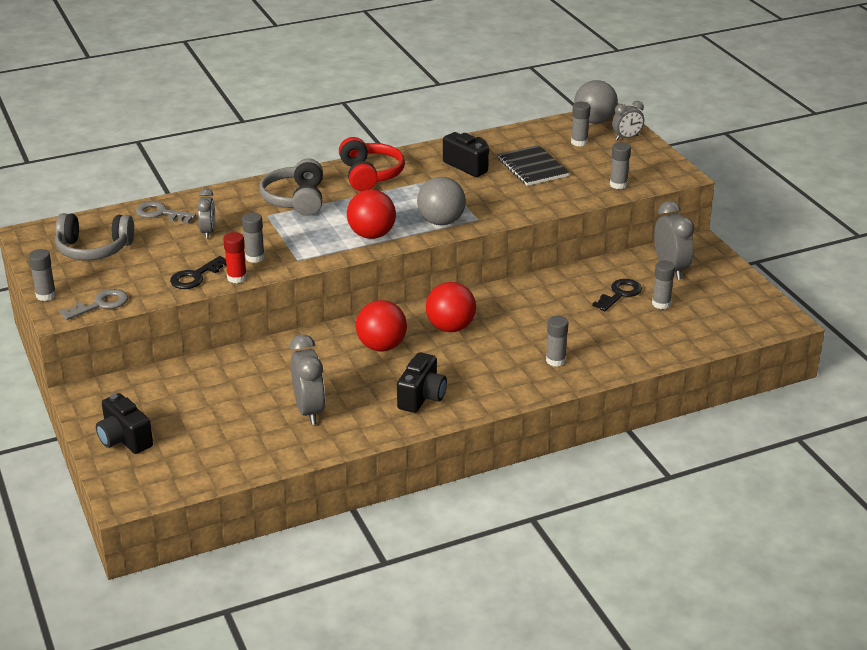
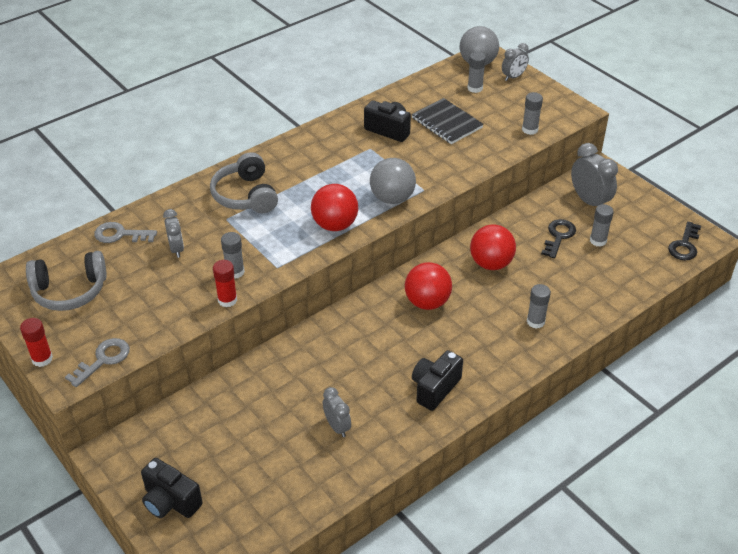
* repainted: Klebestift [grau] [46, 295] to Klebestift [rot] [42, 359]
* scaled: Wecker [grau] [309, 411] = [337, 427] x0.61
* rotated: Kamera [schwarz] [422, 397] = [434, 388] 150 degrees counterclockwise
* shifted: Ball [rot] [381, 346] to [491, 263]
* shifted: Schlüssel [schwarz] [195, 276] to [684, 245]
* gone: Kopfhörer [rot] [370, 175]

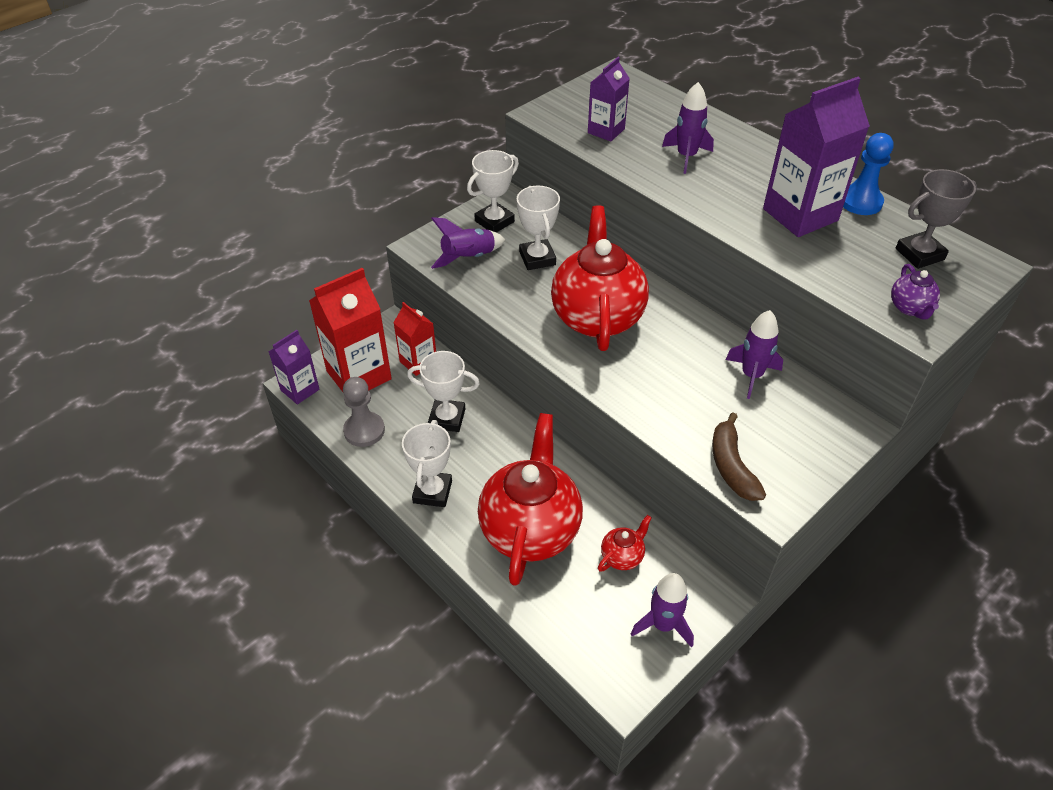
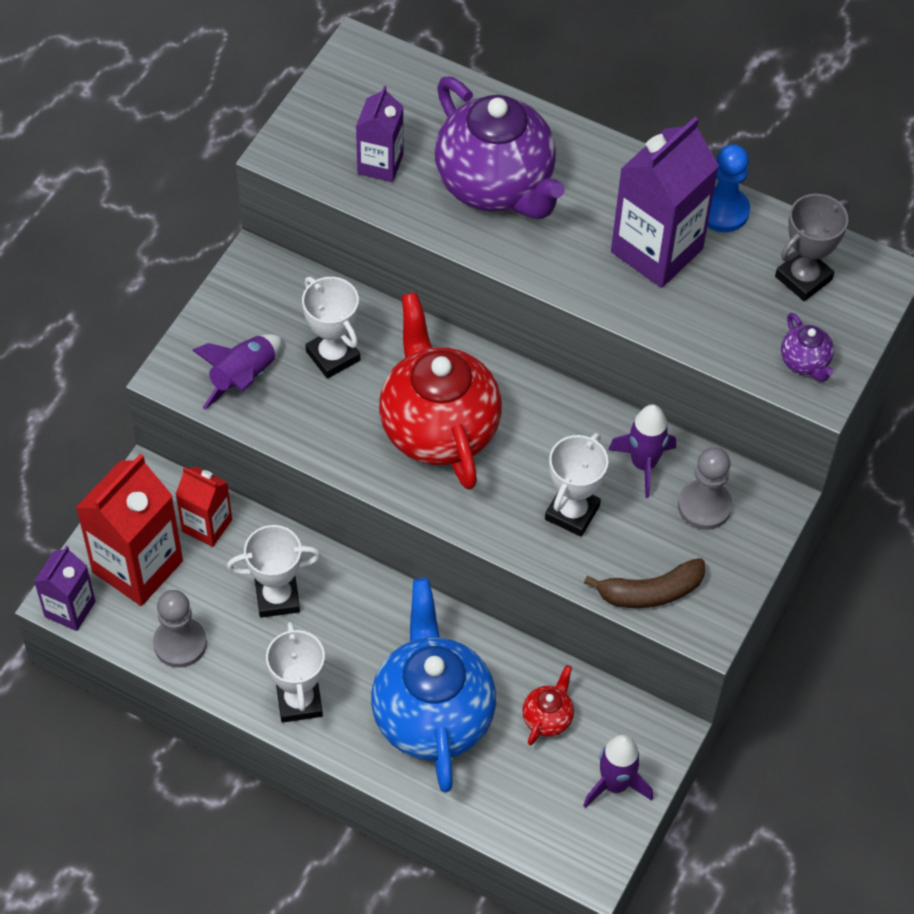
* repainted: Teekanne [rot] [530, 529] to Teekanne [blau] [432, 715]
* swapped: Rakete [lila] [686, 156] to Teekanne [lila] [496, 185]
* shifted: Pokal [weiß] [494, 221] to [572, 512]
* rotated: Banane [braun] [731, 466] = [650, 592] 75 degrees counterclockwise
* new: Bauer [grau] [704, 506]

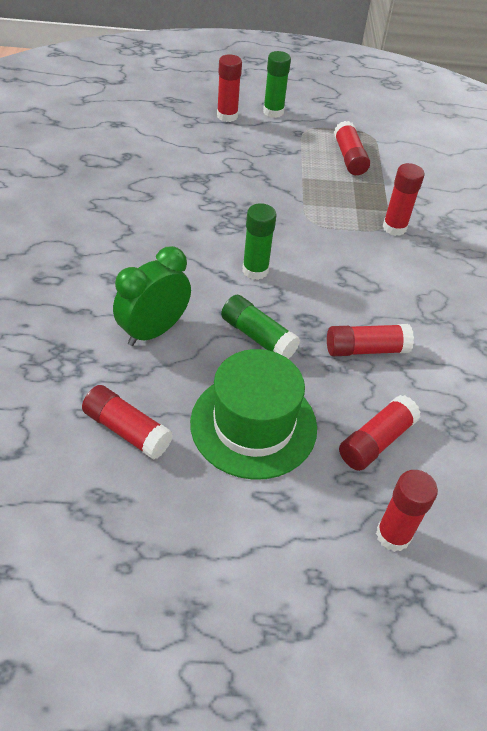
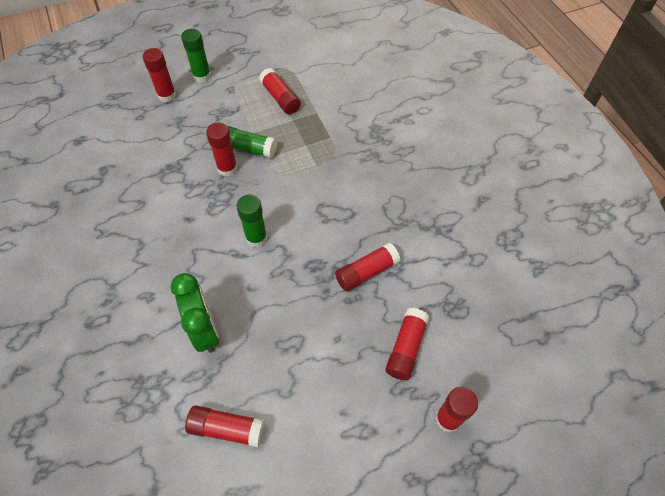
* rotated: Wecker [grün] [153, 331] = [205, 330] 135 degrees clockwise
* shifted: Klebestift [rot] [394, 227] to [227, 168]
* shifted: Klebestift [grün] [258, 337] to [248, 148]
* gone: Hut [grün] [253, 425]

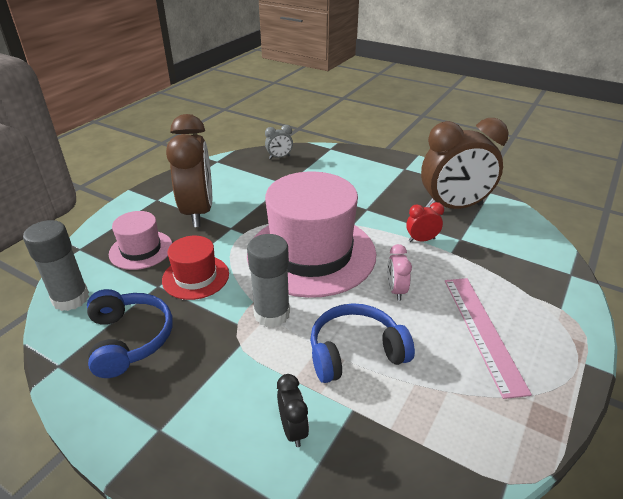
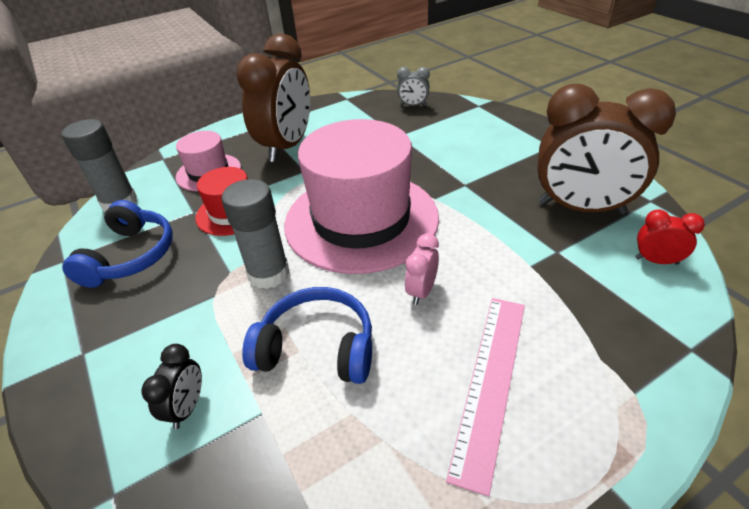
* shifted: Wecker [rot] [421, 240] to [656, 261]

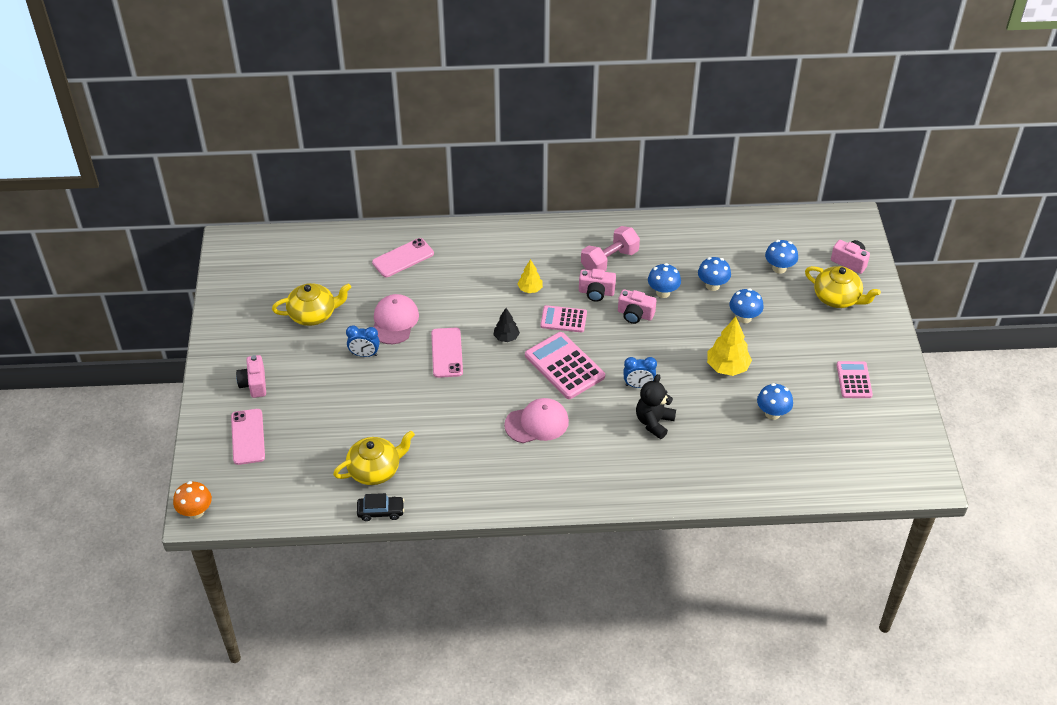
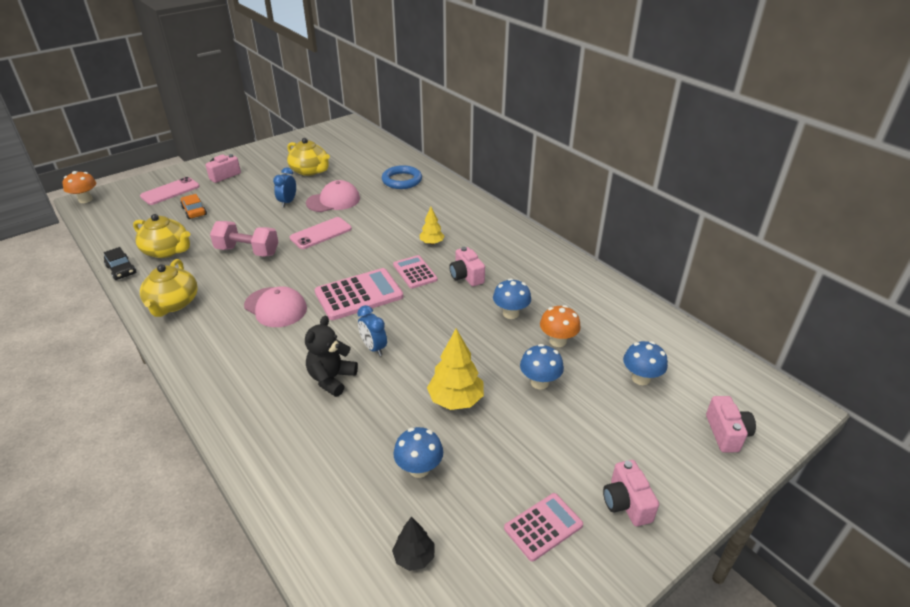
* shifted: Teekanne [gelb] [837, 298] to [173, 304]
* new: Auto [orange] [194, 211]
* shifted: Hantel [rosa] [609, 261] to [247, 251]
* rotated: Wecker [blau] [364, 354] = [288, 202] 45 degrees clockwise
* rotated: Teddybär [schwarz] [654, 422] = [331, 379] 60 degrees counterclockwise
* rotated: Taschenrechner [rosa] [564, 366] = [359, 295] 45 degrees clockwise
* swapped: Handy [rosa] [403, 258] to Ring [blau] [402, 180]
* shifted: Baum [schwarz] [506, 337] to [414, 557]
* repainted: Pilz [blau] [712, 285] to Pilz [orange] [557, 341]
* shifted: Kamera [rosa] [635, 314] to [626, 503]

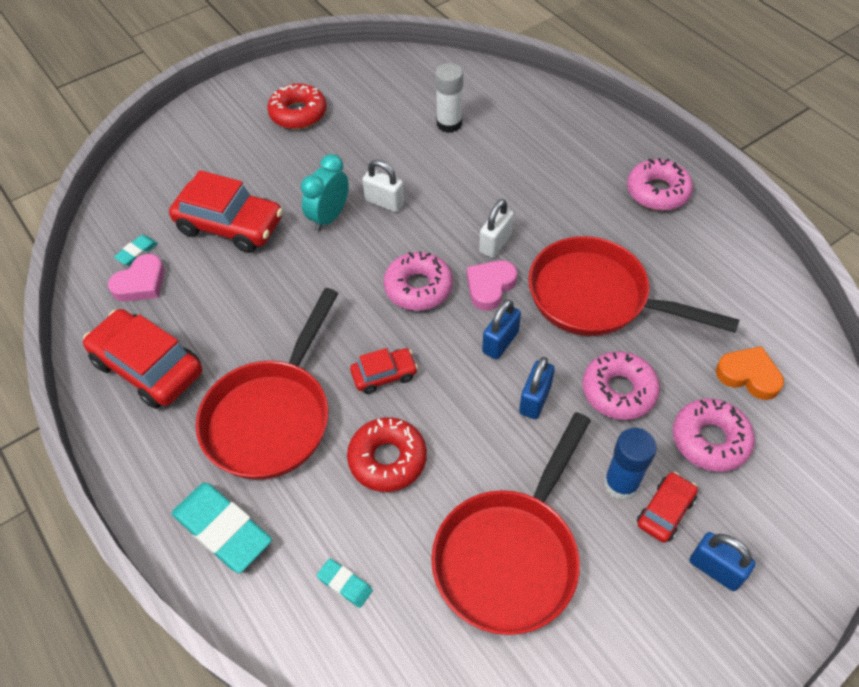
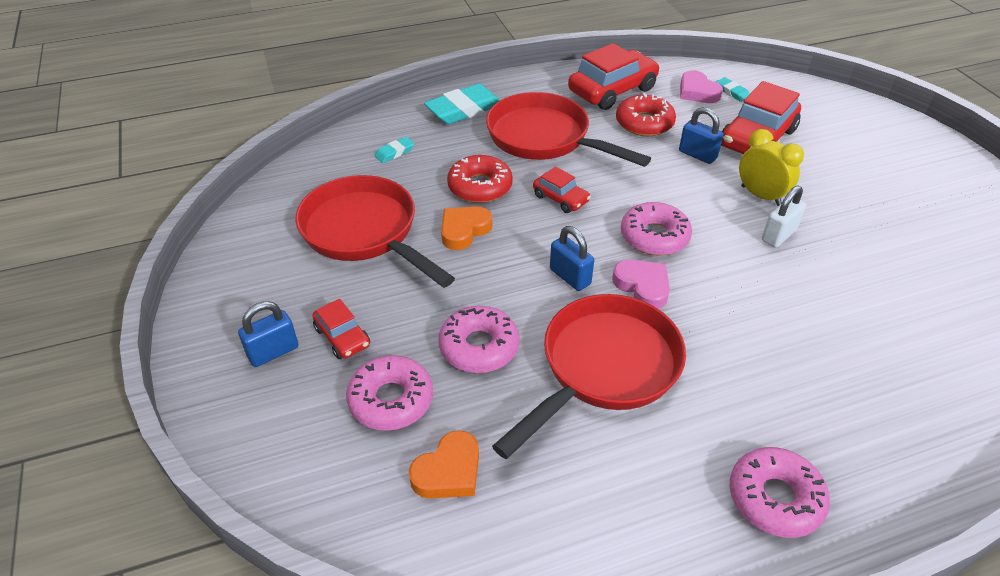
* new: Herz [orange] [464, 230]
* rotated: Auto [rot] [384, 375] = [560, 198] 45 degrees counterclockwise
* shifted: Donut [rot] [298, 113] to [644, 123]
* shifted: Vorhängeschloss [blau] [535, 399] to [697, 155]
* repainted: Wecker [türkis] [329, 217] to Wecker [gelb] [760, 196]
* gone: Klebestift [weiß] [449, 124]
* gone: Vorhängeschloss [weiß] [495, 243]
* gone: Klebestift [blau] [621, 483]

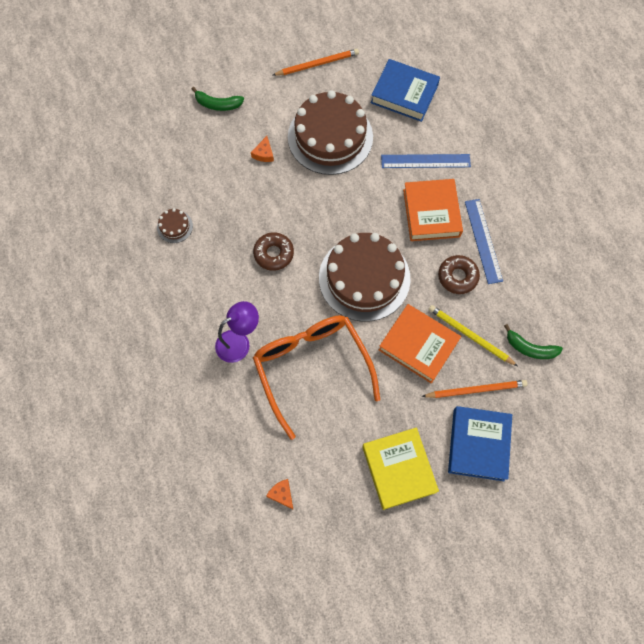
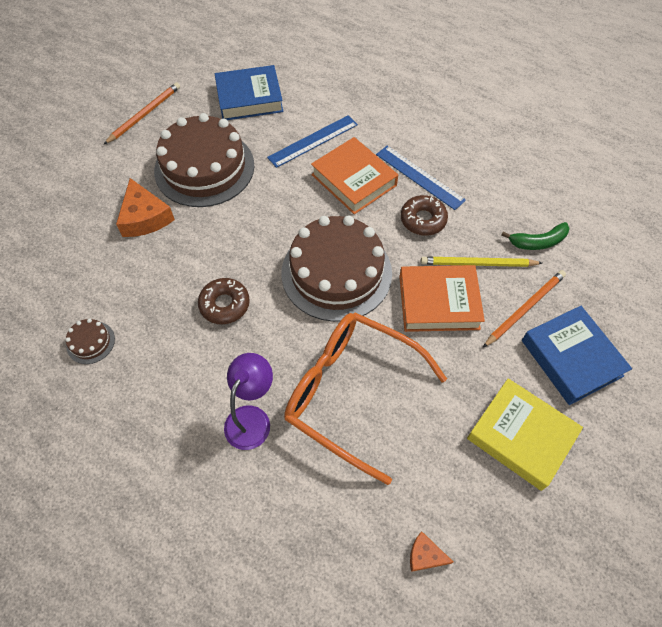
* scaled: Käse [orange] [264, 153] = [145, 217] x1.89
* gone: Banane [grün] [218, 104]

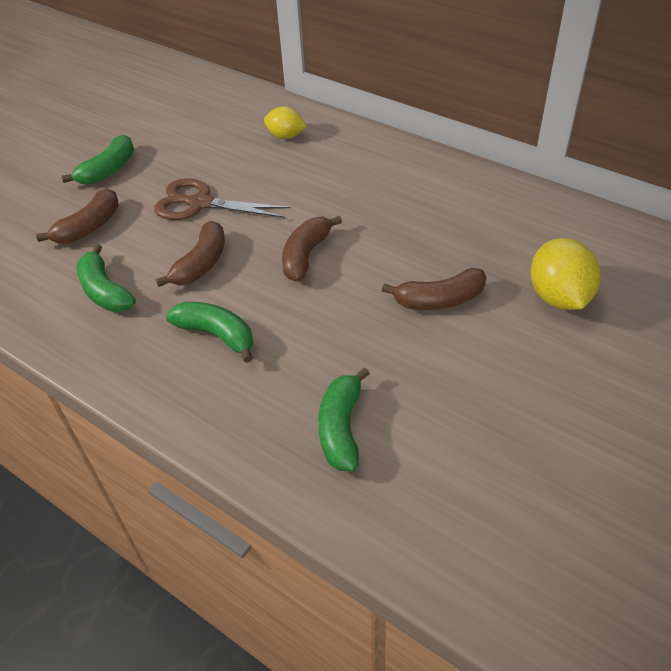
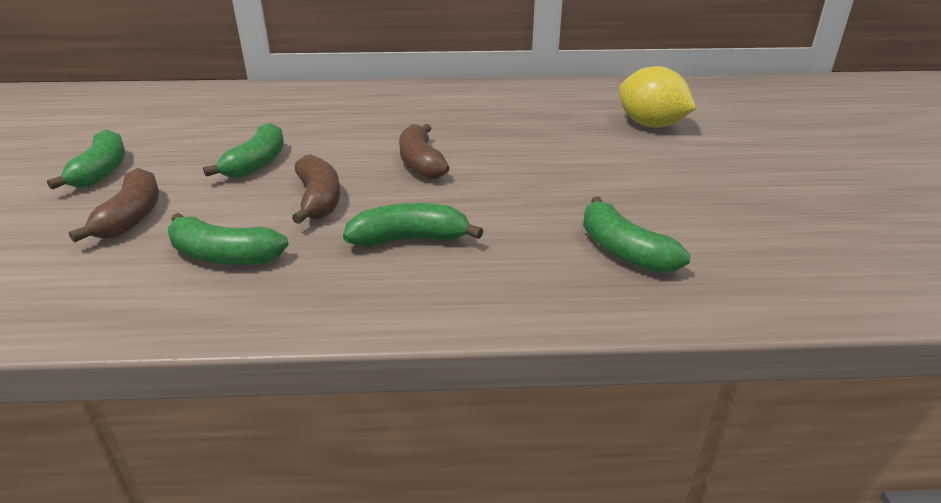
* swapped: Schere [braun] [200, 203] to Banane [grün] [257, 163]
* gone: Zitrone [gelb] [286, 136]
* gone: Banane [braun] [439, 300]

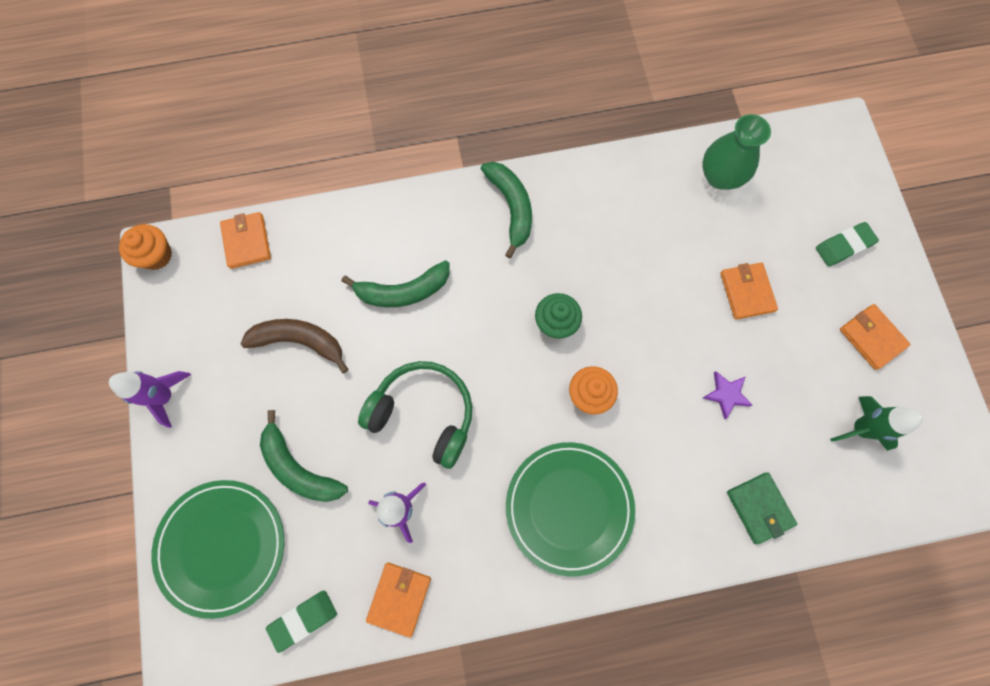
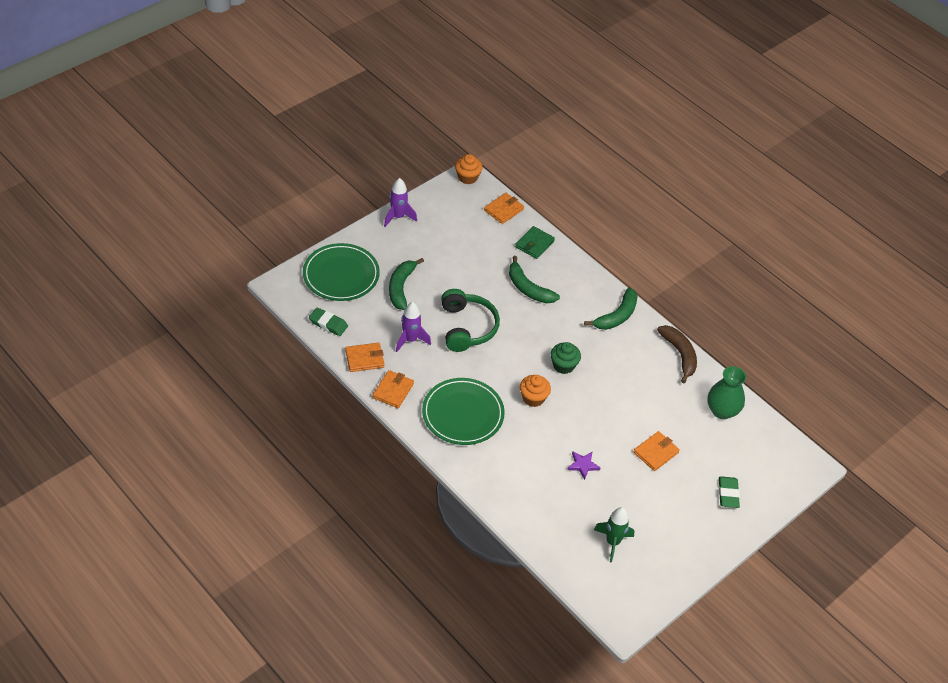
* shifted: Geldbörse [orange] [871, 337] to [393, 390]
* shifted: Geldbörse [grün] [759, 507] to [534, 244]
* shifted: Banane [braun] [299, 341] to [679, 354]
* rotated: Radiergummi [grün] [843, 246] = [728, 494] 60 degrees clockwise

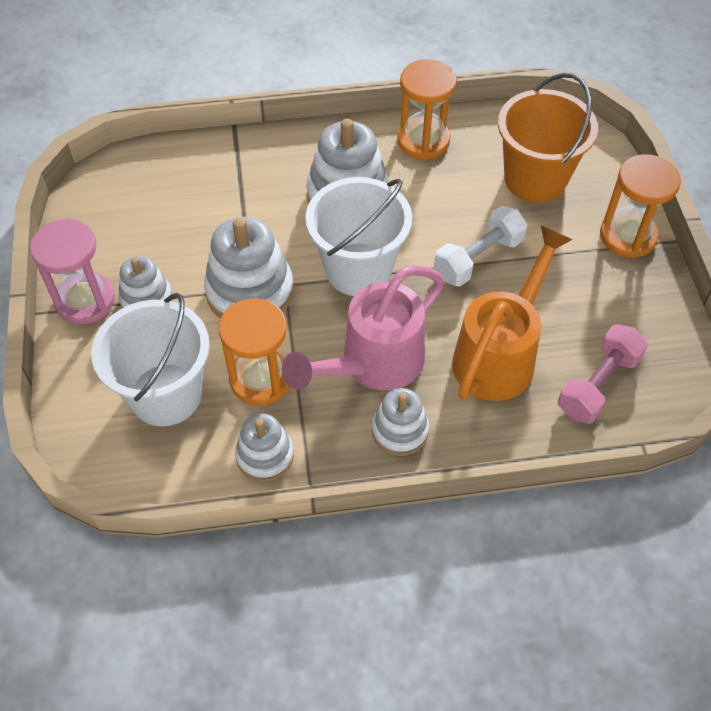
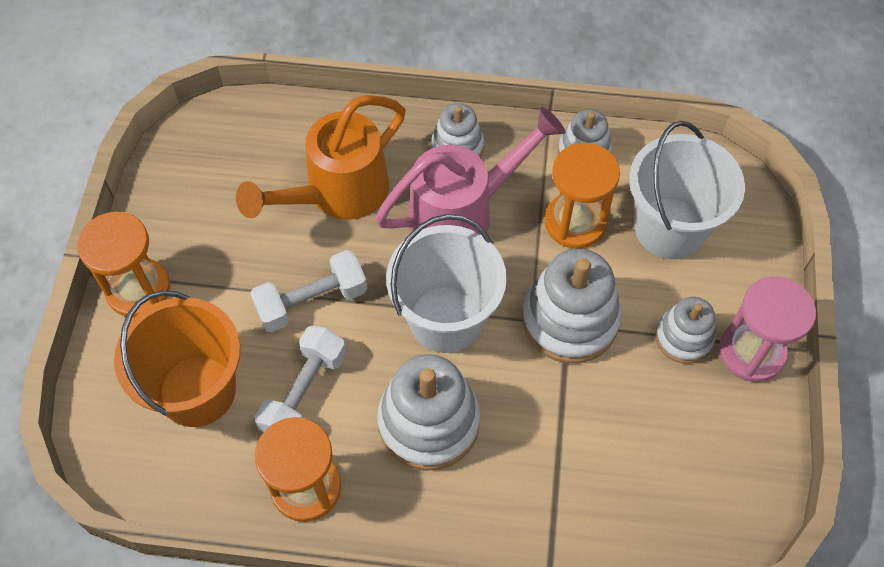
* new: Hantel [weiß] [304, 393]
* gone: Hantel [rosa] [597, 384]

